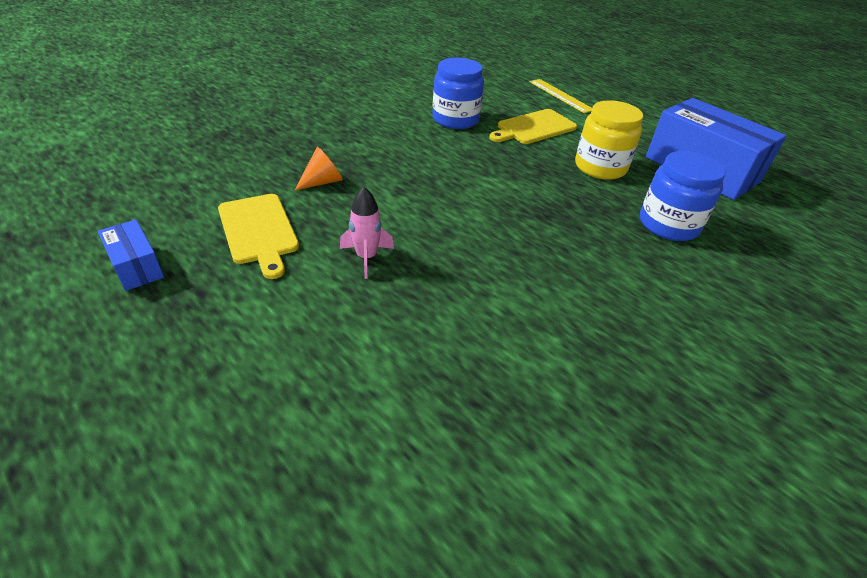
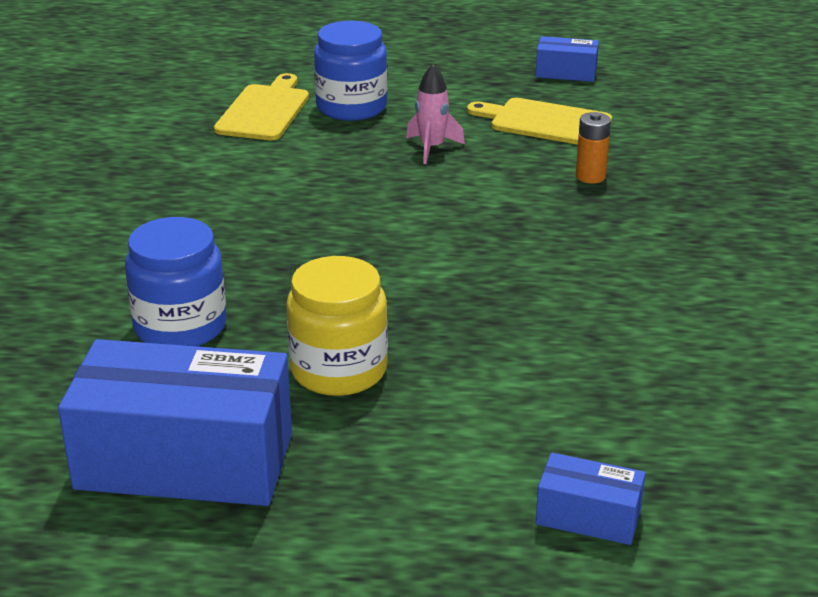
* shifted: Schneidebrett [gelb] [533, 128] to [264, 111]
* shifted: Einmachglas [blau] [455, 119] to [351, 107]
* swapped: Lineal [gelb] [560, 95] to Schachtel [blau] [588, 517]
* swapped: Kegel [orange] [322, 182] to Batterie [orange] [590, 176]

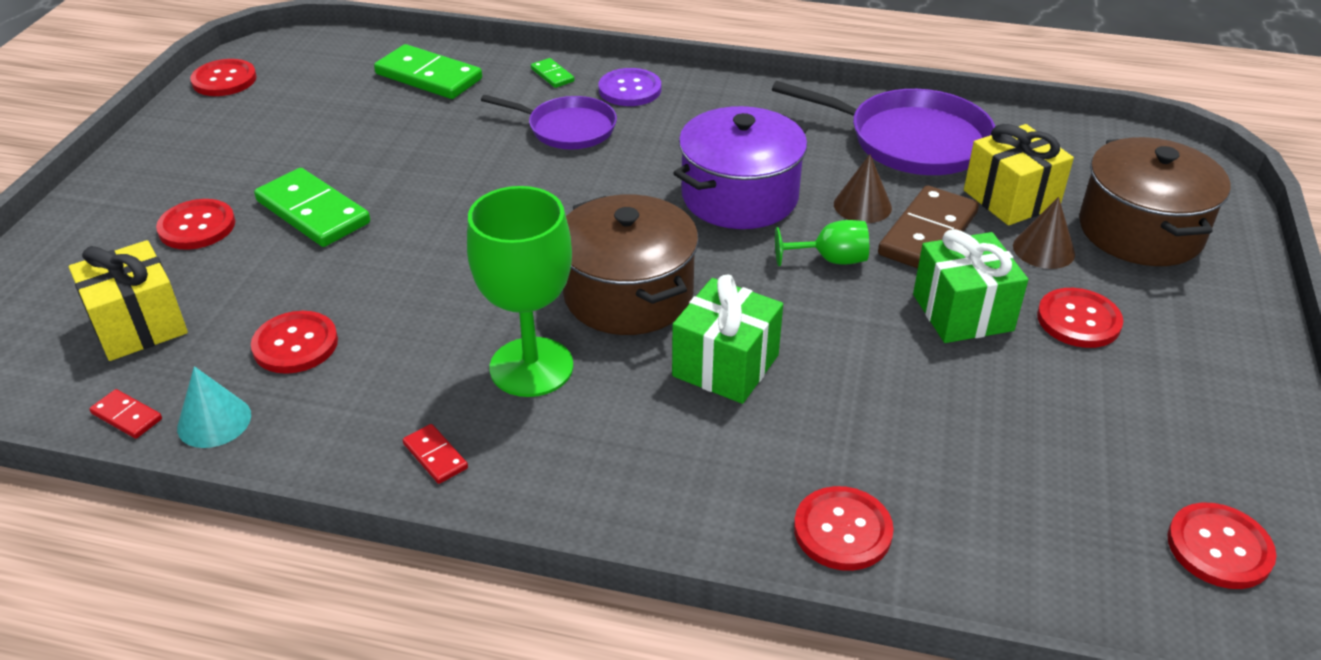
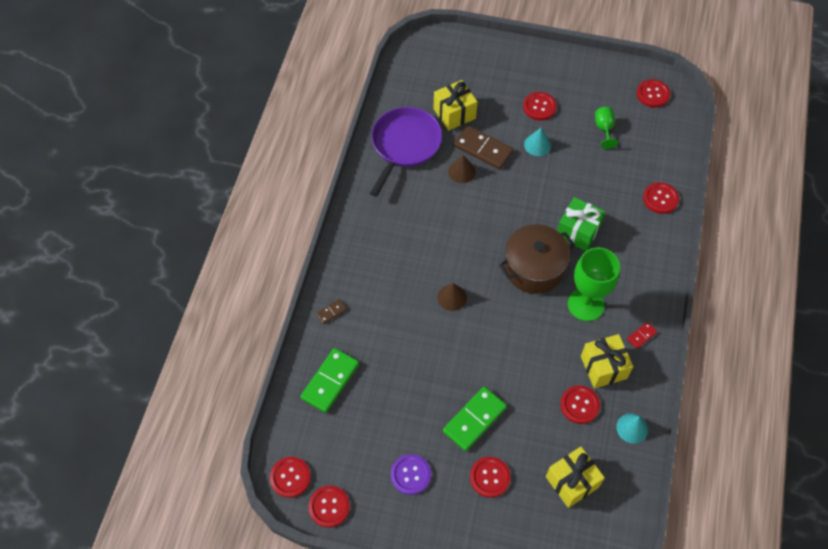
* new: Knopf [rot] [290, 477]
* repainted: Dominostein [grün] [552, 75] to Dominostein [braun] [331, 312]
* shifted: Knopf [lila] [630, 89] to [410, 475]
* shifted: Kegel [braun] [1043, 249] to [452, 297]
* swapped: Geschenk [grün] [962, 312] to Kegel [türkis] [537, 145]
* new: Geschenk [gelb] [603, 367]
* shifted: Kelch [grün] [830, 260] to [604, 129]
* gone: Dominostein [rot] [127, 416]
* gone: Pfanne [lila] [567, 128]
* gone: Kochtopf [lila] [740, 196]
* gone: Kochtopf [braun] [1140, 231]

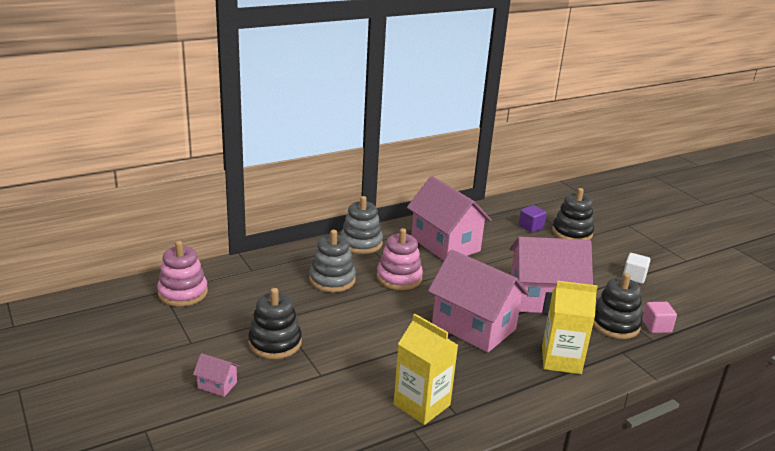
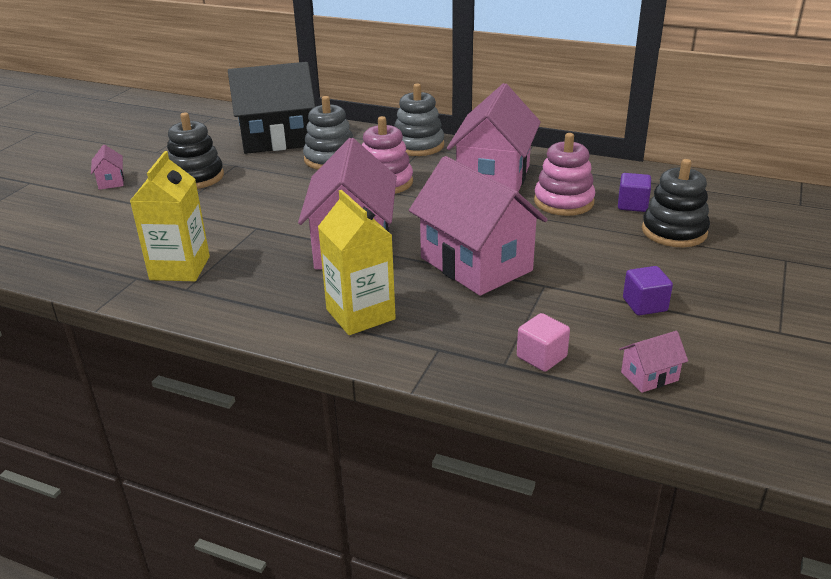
* new: Haus [schwarz] [277, 139]
* shifted: Stapelspielzeug [rosa] [183, 293] to [563, 202]
* new: Haus [rosa] [649, 376]
* repainted: Kubus [weiß] [634, 277] to Kubus [lila] [644, 305]
* gone: Stapelspielzeug [schwarz] [615, 324]

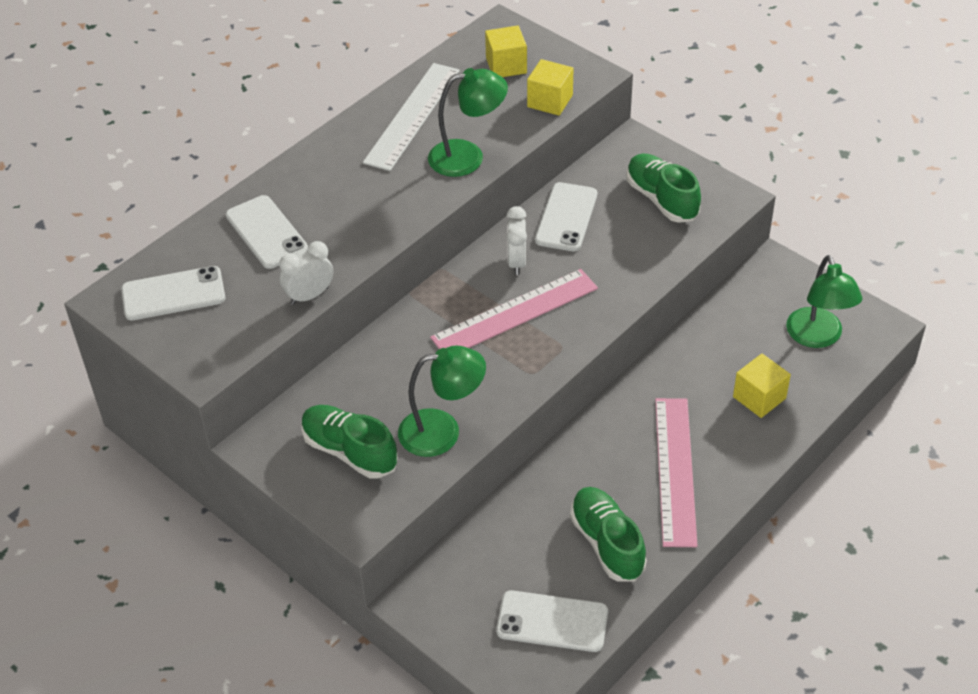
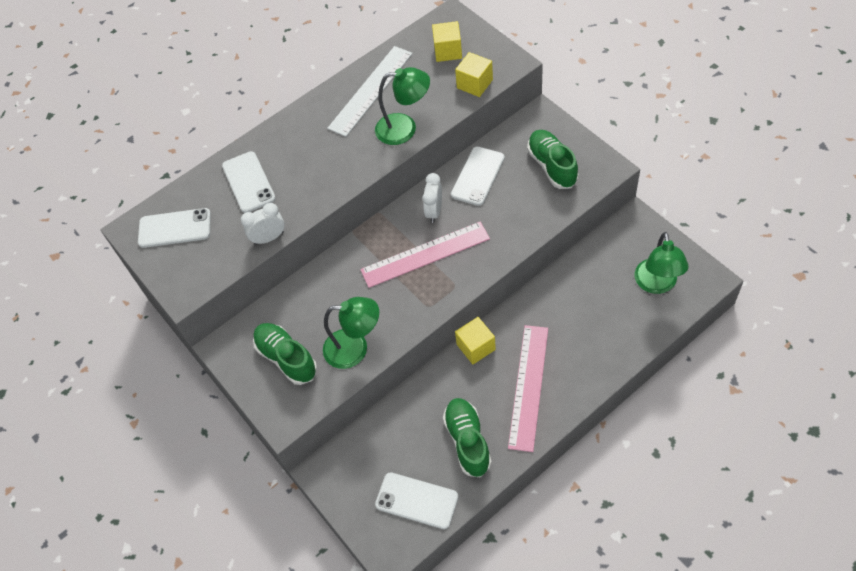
* shifted: Kubus [gelb] [759, 397] to [476, 347]

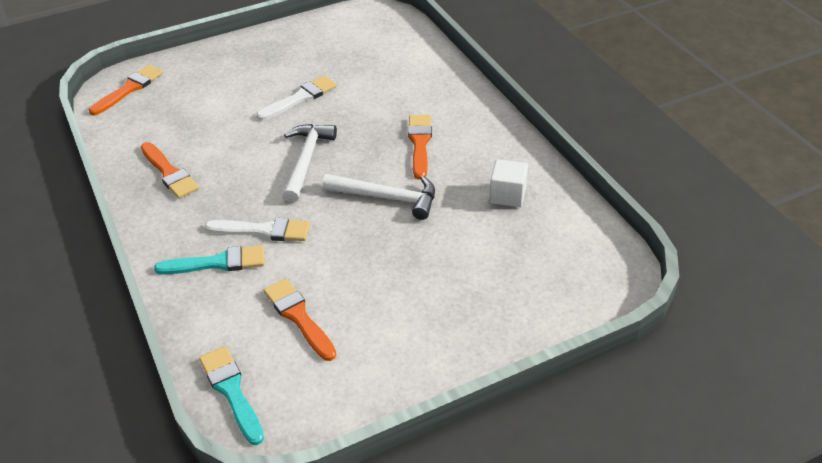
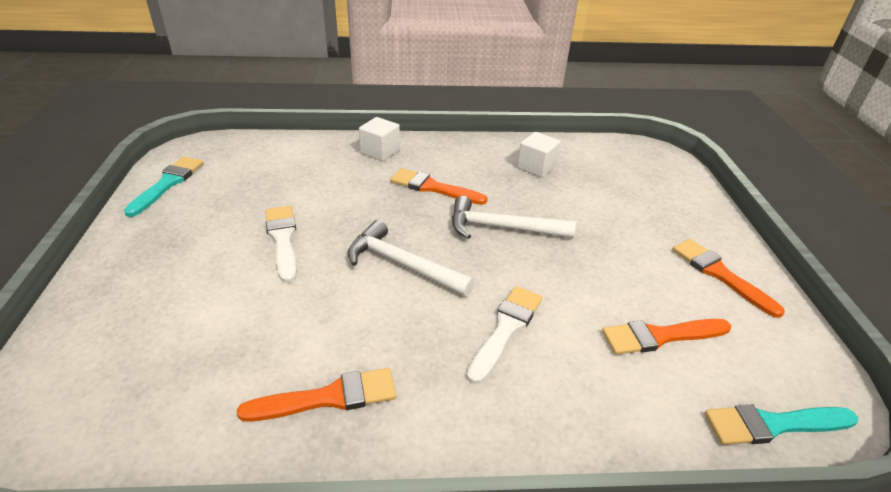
* shifted: Pinsel [türkis] [217, 263] to [168, 183]
* new: Kubus [weiß] [380, 151]
* rotated: Hammer [weiß] [387, 198] = [502, 228] 120 degrees counterclockwise
* shifted: Pinsel [orange] [129, 89] to [719, 274]

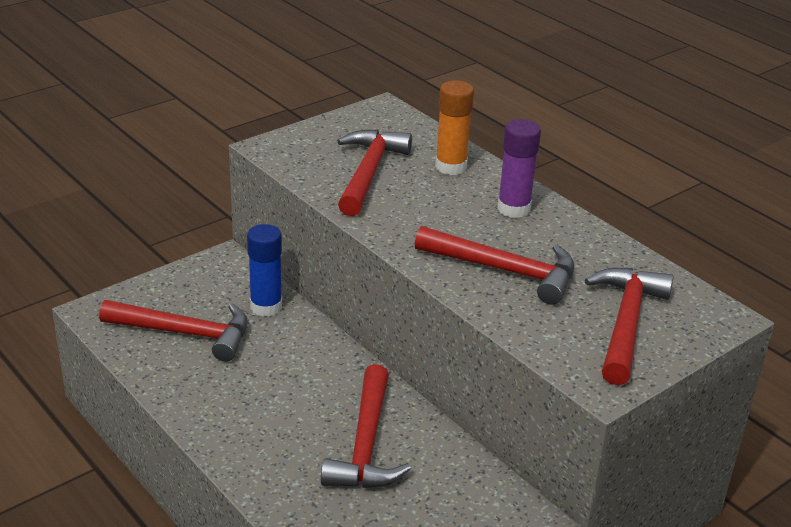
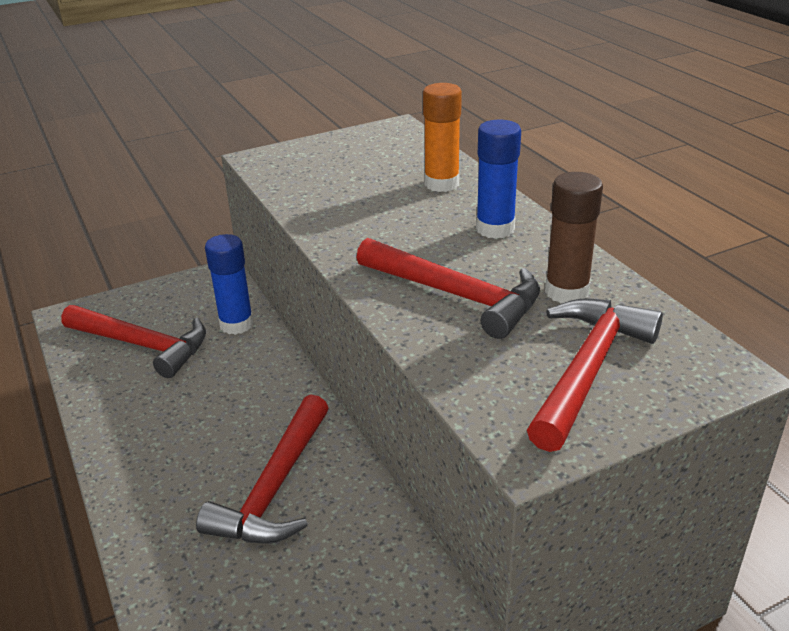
* repainted: Klebestift [lila] [513, 209] to Klebestift [blau] [495, 229]
* new: Klebestift [braun] [566, 292]
* gone: Hammer [rot] [369, 173]

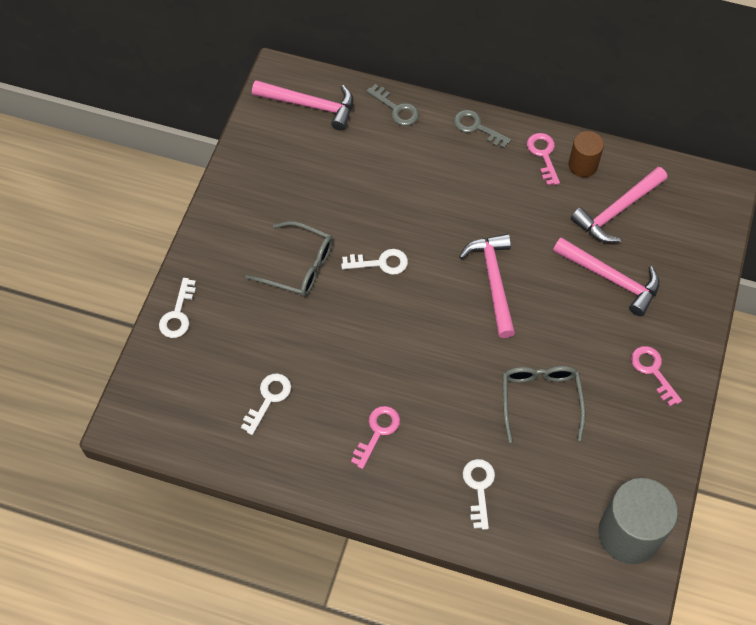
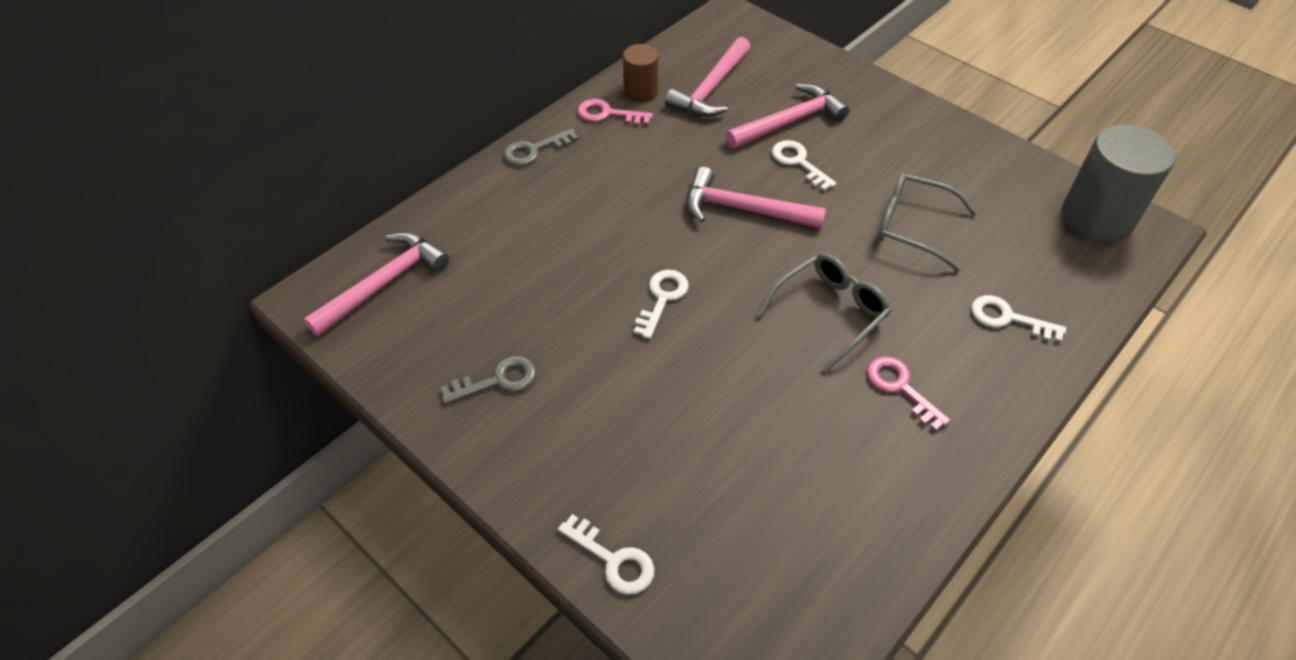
* shifted: Schlüssel [grau] [396, 109] to [498, 380]
* rotated: Hammer [rosa] [617, 211] = [711, 89] 45 degrees clockwise
* shifted: Brille [grau] [298, 266] to [829, 313]
* shifted: Schlüssel [weiß] [268, 399] to [798, 162]
* gone: Schlüssel [rosa] [653, 371]

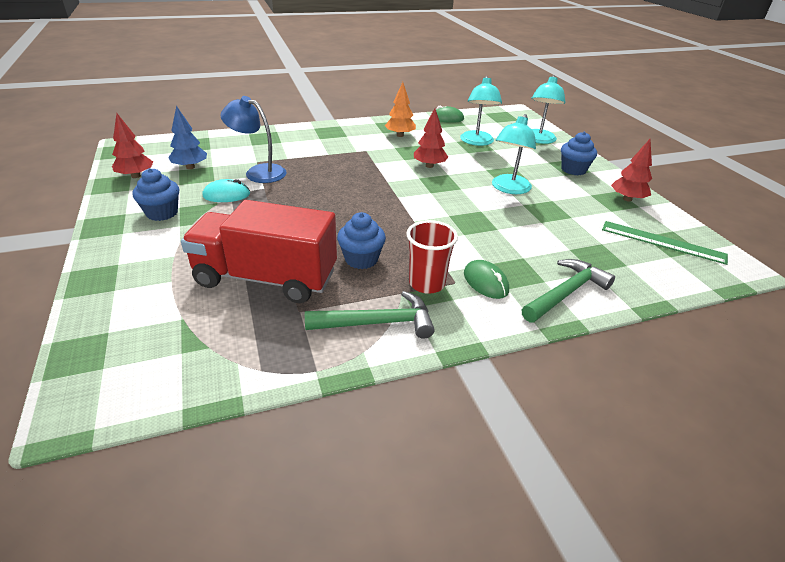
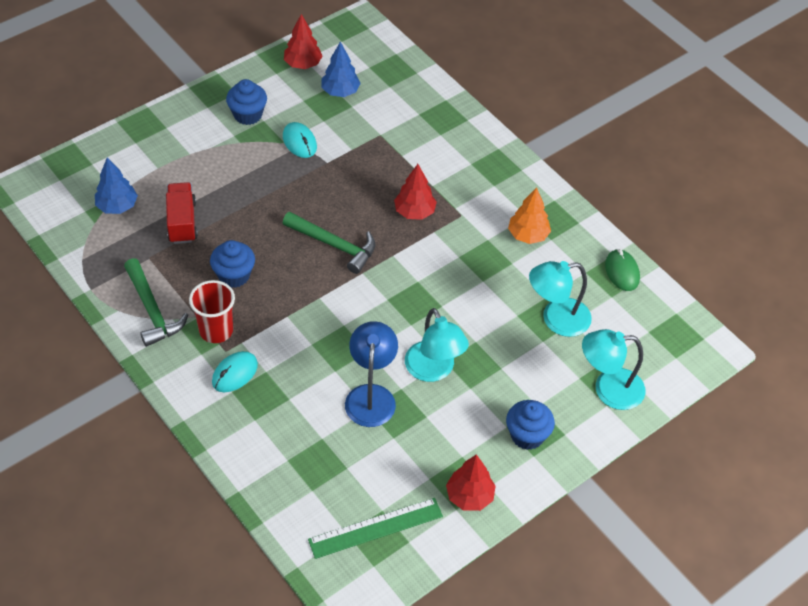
* new: Baum [blau] [117, 206]
* scaled: Lastwagen [rot] [266, 278] = [182, 222] x0.54
* repainted: Computermaus [grün] [485, 282] to Computermaus [türkis] [235, 373]
* shifted: Hammer [grün] [566, 293] to [334, 245]
* rotated: Lineal [grün] [662, 242] = [375, 528] 60 degrees clockwise
* shifted: Lampe [blau] [258, 172] to [371, 396]
* shifted: Baum [rot] [429, 166] to [414, 212]
* rotated: Lampe [türkis] [509, 189] = [433, 370] 120 degrees counterclockwise

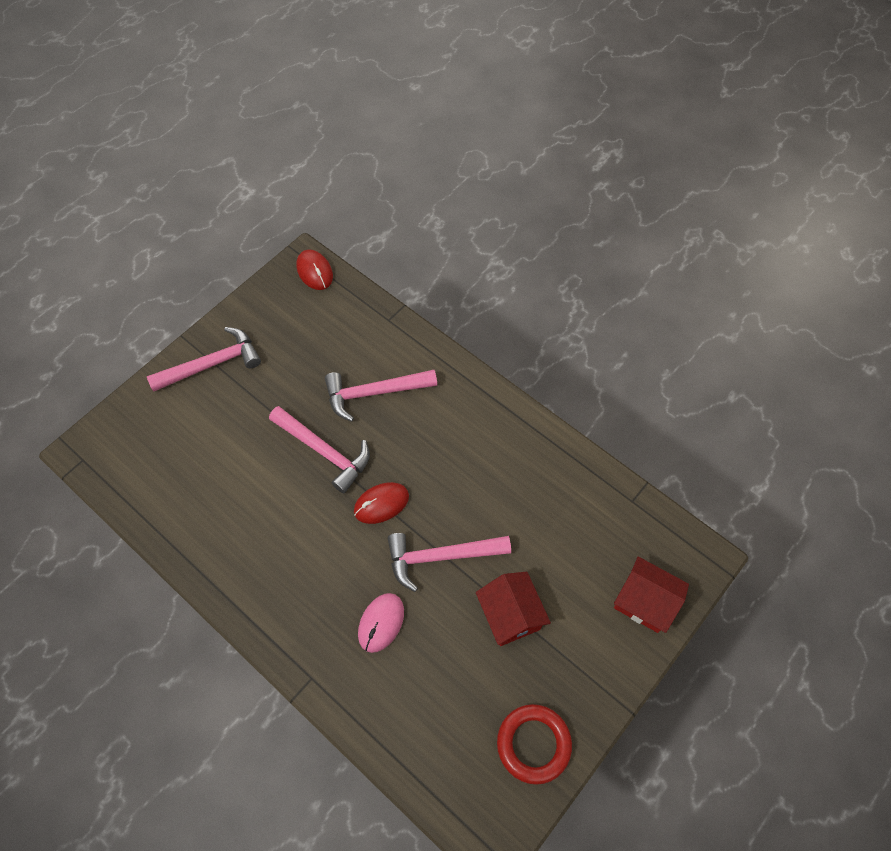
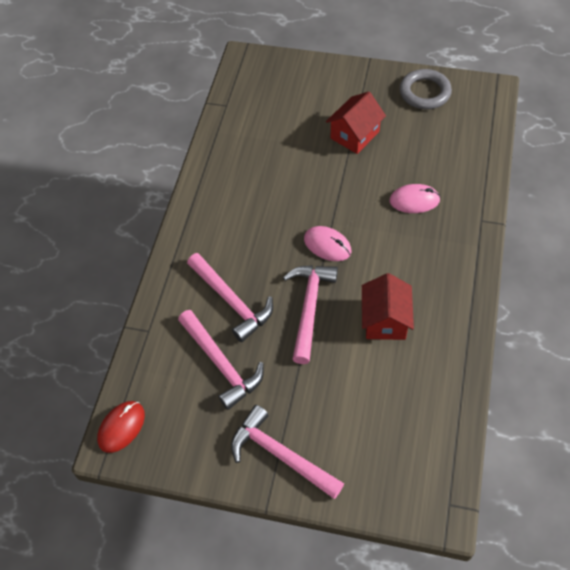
* shifted: Hammer [rosa] [441, 556] to [221, 364]
* repainted: Computermaus [rot] [381, 504] to Computermaus [rosa] [327, 245]
* shifted: Haus [rot] [644, 602] to [385, 320]
* repainted: Ring [rot] [533, 744] to Ring [grau] [425, 92]

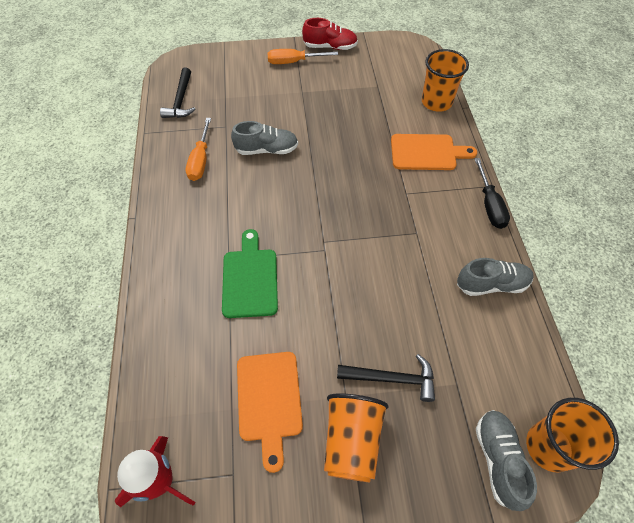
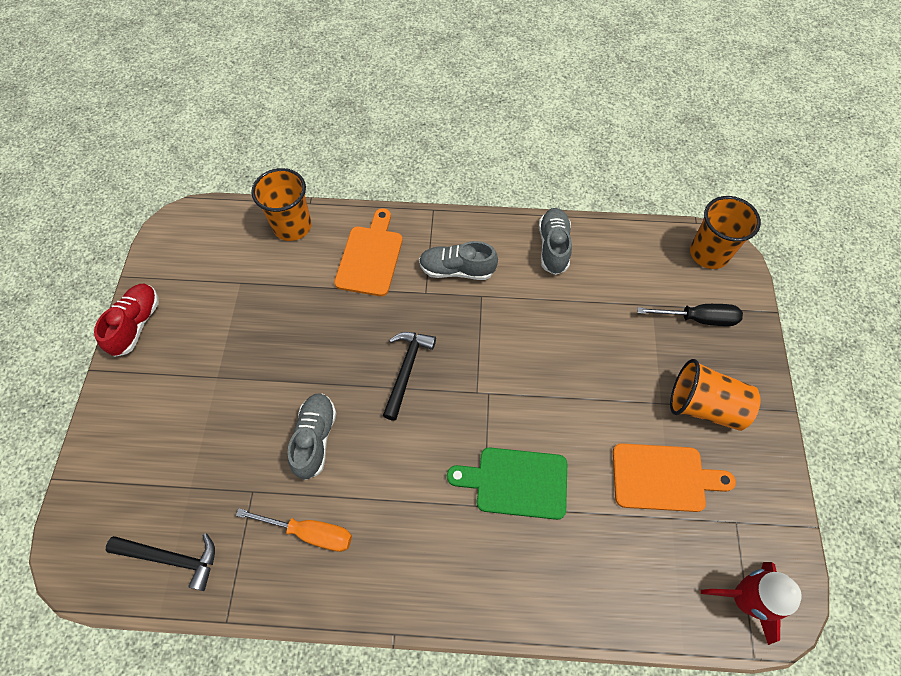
* shifted: Hammer [schwarz] [392, 378] to [406, 370]
* shifted: Schuh [grau] [498, 460] to [457, 270]
* shifted: Schraubenzieher [schwarz] [489, 205] to [698, 319]
* gone: Schraubenzieher [orange] [293, 62]

